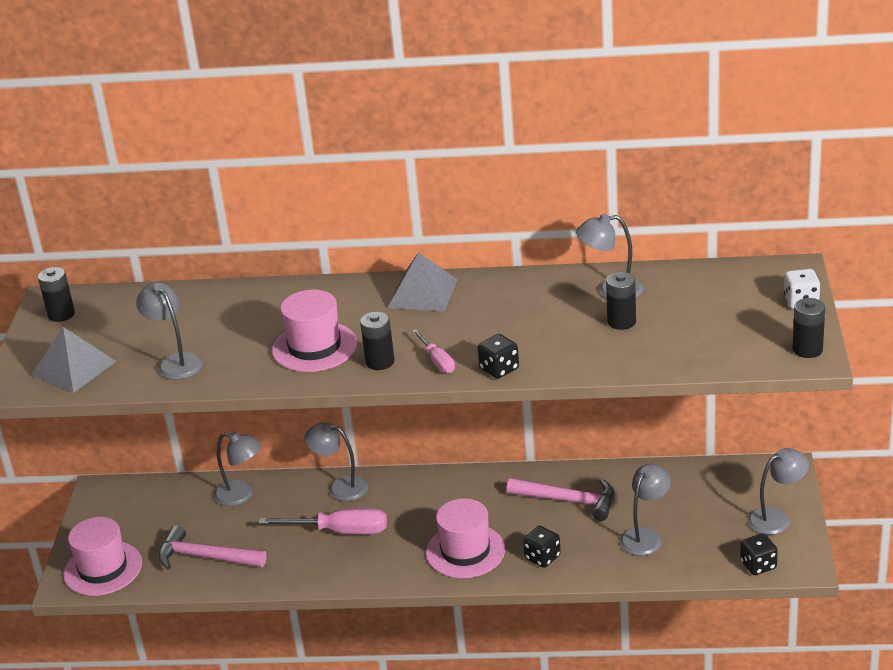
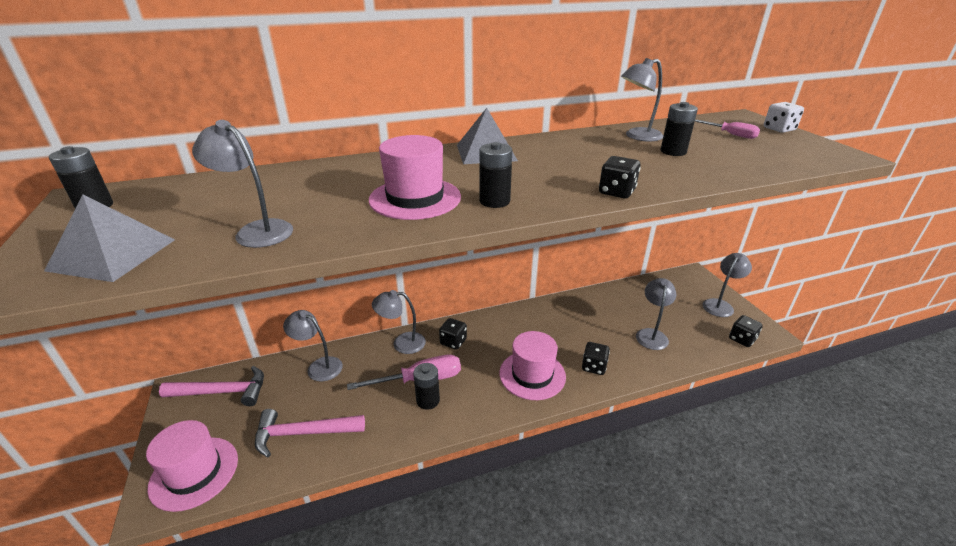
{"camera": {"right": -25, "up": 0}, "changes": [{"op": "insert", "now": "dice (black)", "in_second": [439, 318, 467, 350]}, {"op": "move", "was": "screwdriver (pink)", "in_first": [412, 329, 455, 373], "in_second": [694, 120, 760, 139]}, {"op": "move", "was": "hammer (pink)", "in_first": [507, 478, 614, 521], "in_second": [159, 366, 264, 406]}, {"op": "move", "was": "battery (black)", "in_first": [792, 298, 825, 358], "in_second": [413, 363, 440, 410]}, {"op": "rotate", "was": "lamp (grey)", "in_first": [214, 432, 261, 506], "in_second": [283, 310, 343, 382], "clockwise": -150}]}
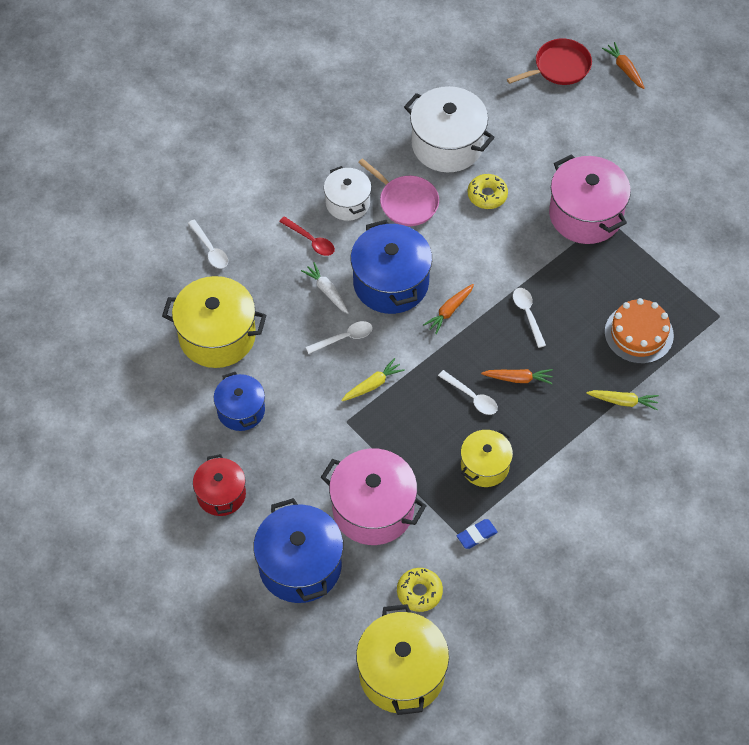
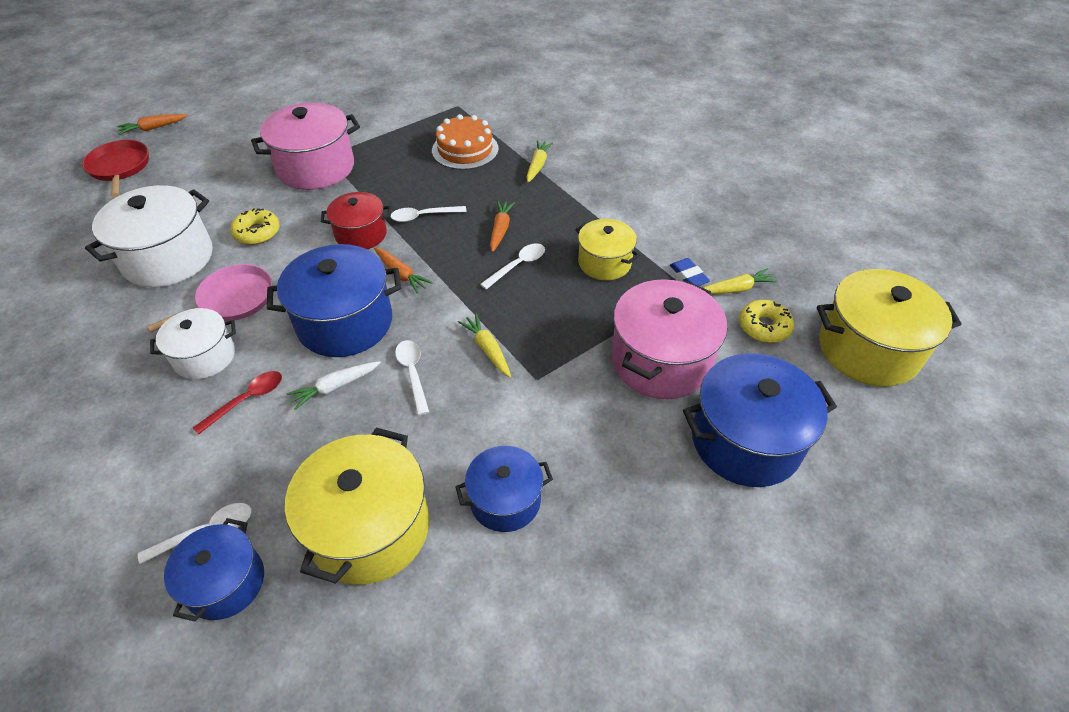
{"camera": {"right": -85, "up": -10}, "changes": [{"op": "insert", "now": "pot (blue)", "in_second": [164, 518, 264, 622]}, {"op": "insert", "now": "carrot (yellow)", "in_second": [703, 268, 778, 294]}, {"op": "move", "was": "pot (red)", "in_first": [193, 454, 246, 516], "in_second": [321, 192, 391, 249]}]}
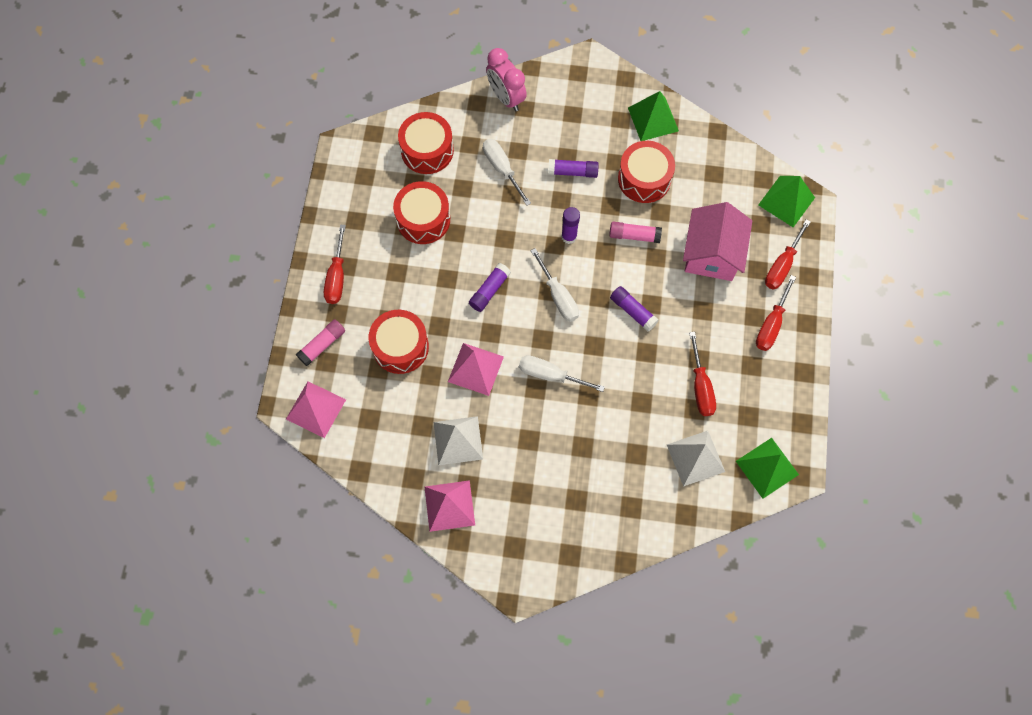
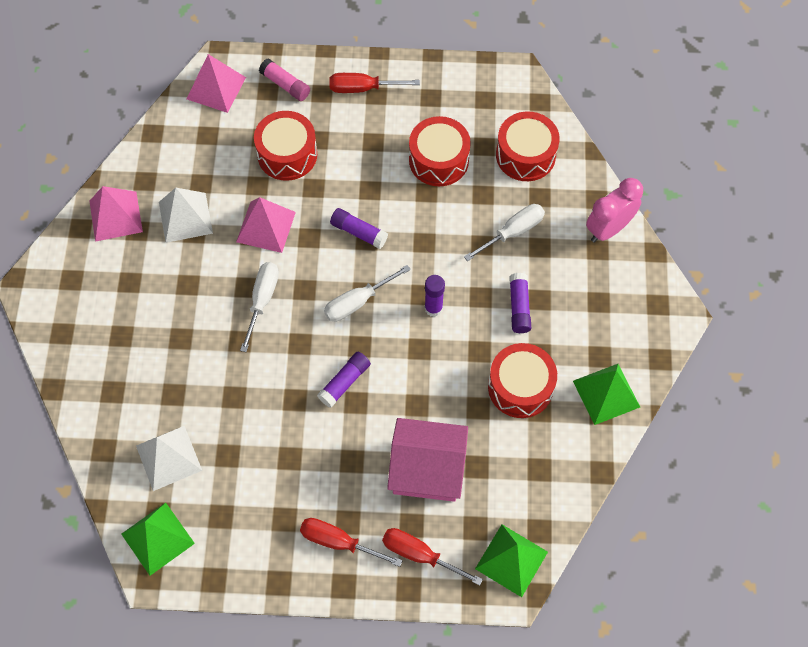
{"camera": {"right": 85, "up": -5}, "changes": [{"op": "delete", "was": "glue stick (pink)", "in_first": [609, 222, 662, 243]}, {"op": "delete", "was": "screwdriver (red)", "in_first": [689, 332, 716, 416]}]}
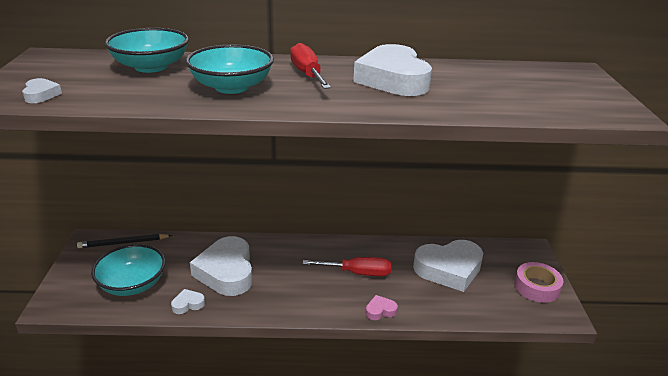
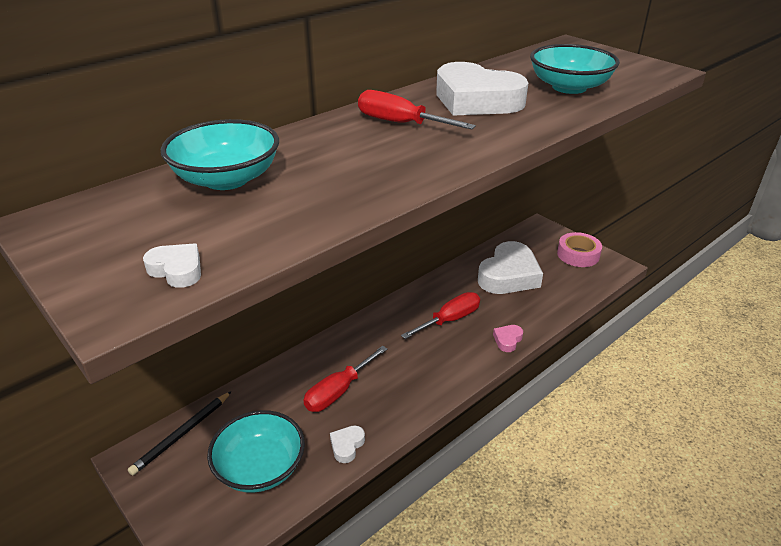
{"camera": {"right": -40, "up": 5}, "changes": [{"op": "move", "was": "bowl (turquoise)", "in_first": [186, 44, 274, 94], "in_second": [530, 44, 620, 94]}, {"op": "replace", "was": "heart (white)", "now": "screwdriver (red)", "in_first": [190, 236, 253, 296], "in_second": [304, 346, 387, 412]}]}
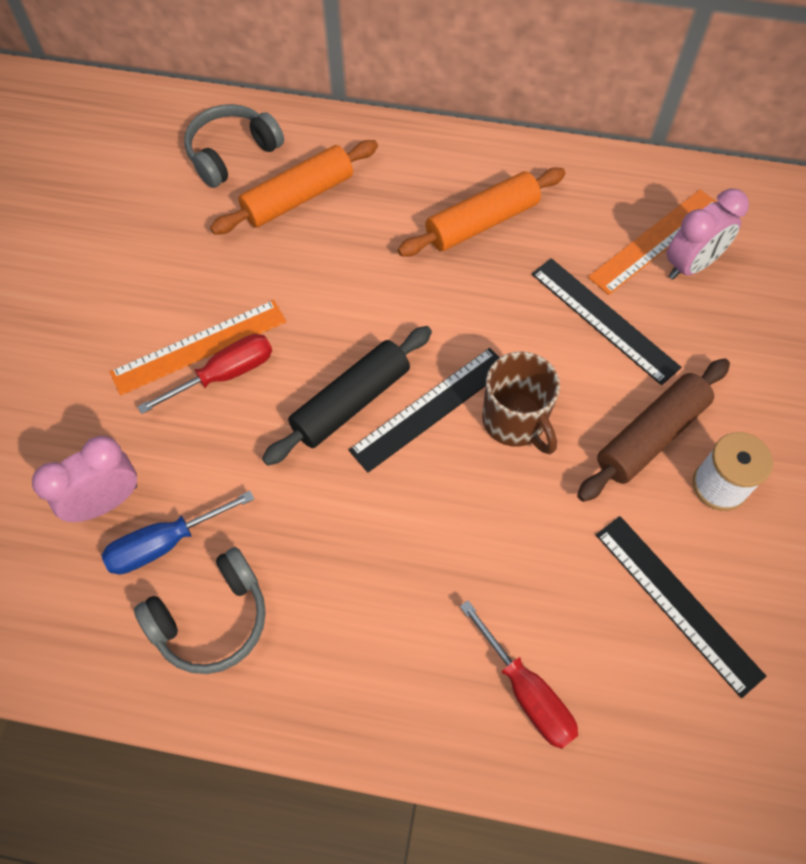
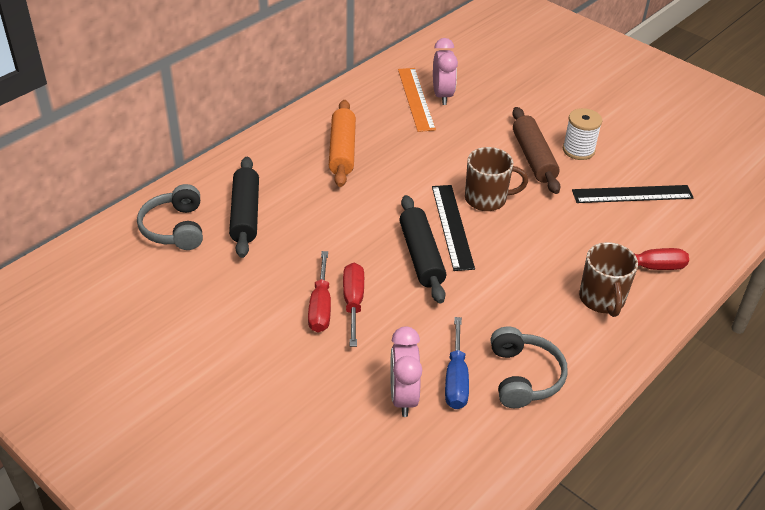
{"camera": {"right": -60, "up": -20}, "changes": [{"op": "delete", "was": "ruler (black)", "in_first": [532, 258, 681, 385]}, {"op": "insert", "now": "mug (brown)", "in_second": [579, 242, 638, 317]}, {"op": "replace", "was": "ruler (orange)", "now": "screwdriver (red)", "in_first": [110, 300, 286, 395], "in_second": [308, 251, 331, 332]}, {"op": "recolor", "was": "rolling pin (orange)", "now": "rolling pin (black)", "in_first": [210, 140, 378, 234], "in_second": [229, 157, 259, 258]}]}
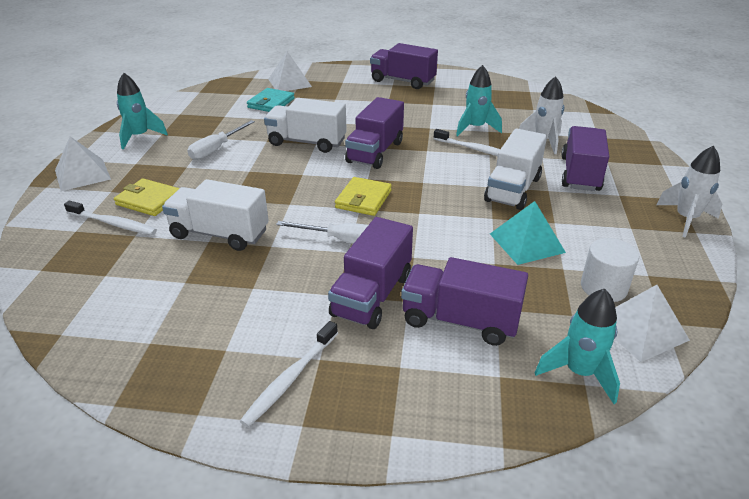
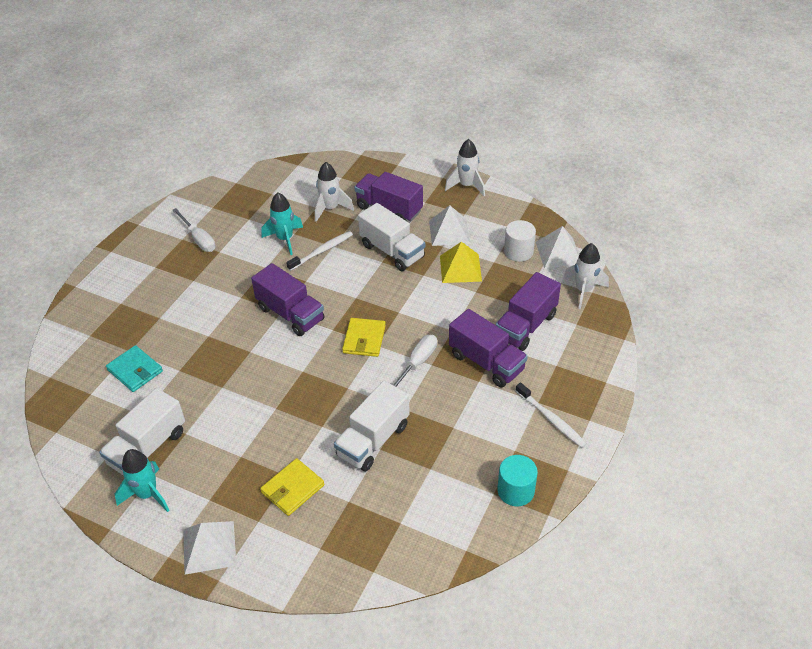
{"camera": {"right": -70, "up": 10}, "changes": [{"op": "delete", "was": "toothbrush (white)", "in_first": [64, 201, 157, 235]}, {"op": "delete", "was": "truck (purple)", "in_first": [370, 43, 438, 89]}, {"op": "insert", "now": "cylinder (turquoise)", "in_second": [498, 455, 538, 506]}, {"op": "move", "was": "screwdriver (white)", "in_first": [187, 120, 255, 160], "in_second": [173, 208, 216, 252]}, {"op": "move", "was": "truck (white)", "in_first": [264, 98, 347, 153], "in_second": [99, 388, 185, 476]}, {"op": "move", "was": "pyramid (white)", "in_first": [268, 51, 312, 91], "in_second": [429, 205, 470, 246]}, {"op": "recolor", "was": "pyramid (turquoise)", "now": "pyramid (yellow)", "in_first": [490, 201, 566, 265], "in_second": [440, 241, 482, 283]}, {"op": "recolor", "was": "rocket (turquoise)", "now": "rocket (white)", "in_first": [535, 289, 620, 404], "in_second": [563, 243, 609, 309]}, {"op": "rotate", "was": "wallet (yellow)", "in_first": [335, 177, 392, 216], "in_second": [342, 318, 386, 357], "clockwise": 60}]}
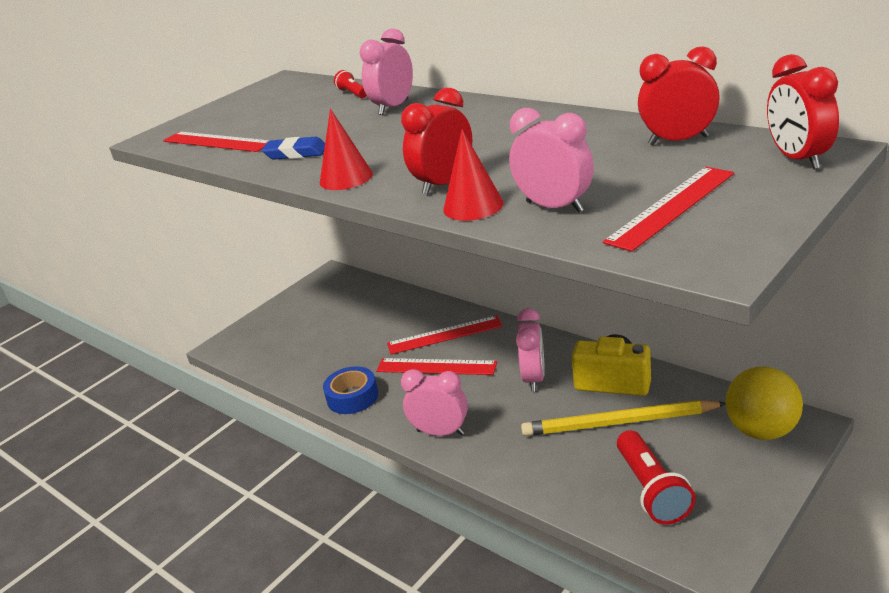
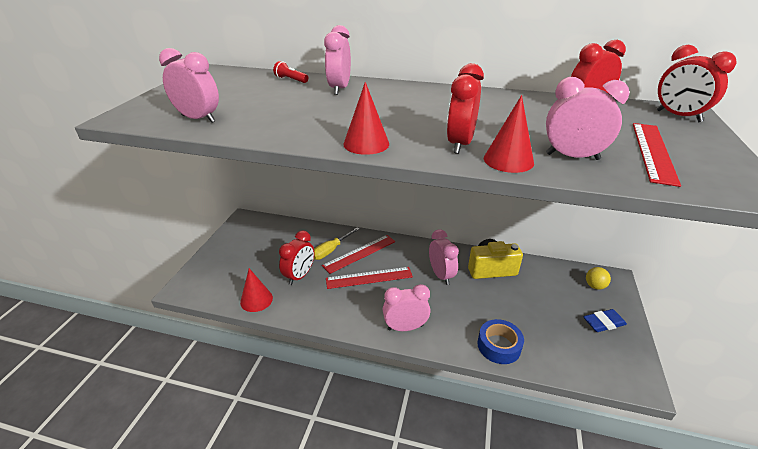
{"camera": {"right": -30, "up": 5}, "changes": [{"op": "delete", "was": "pencil (yellow)", "in_first": [521, 400, 726, 436]}, {"op": "delete", "was": "flashlight (red)", "in_first": [617, 430, 695, 525]}, {"op": "insert", "now": "cone (red)", "in_second": [240, 268, 273, 312]}, {"op": "insert", "now": "clock (red)", "in_second": [279, 230, 314, 285]}, {"op": "insert", "now": "screwdriver (yellow)", "in_second": [314, 227, 359, 260]}, {"op": "move", "was": "eraser (blue)", "in_first": [262, 137, 325, 160], "in_second": [583, 309, 627, 332]}, {"op": "move", "was": "tape (blue)", "in_first": [323, 366, 378, 414], "in_second": [477, 319, 524, 364]}, {"op": "replace", "was": "ruler (red)", "now": "clock (pink)", "in_first": [163, 132, 270, 152], "in_second": [159, 48, 219, 123]}, {"op": "resize", "was": "ball (yellow)", "in_first": [726, 367, 803, 440], "in_second": [586, 267, 611, 290], "ratio": 0.51}]}
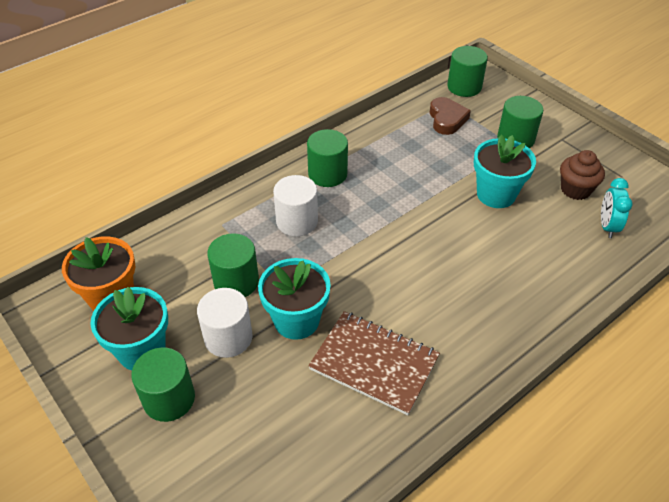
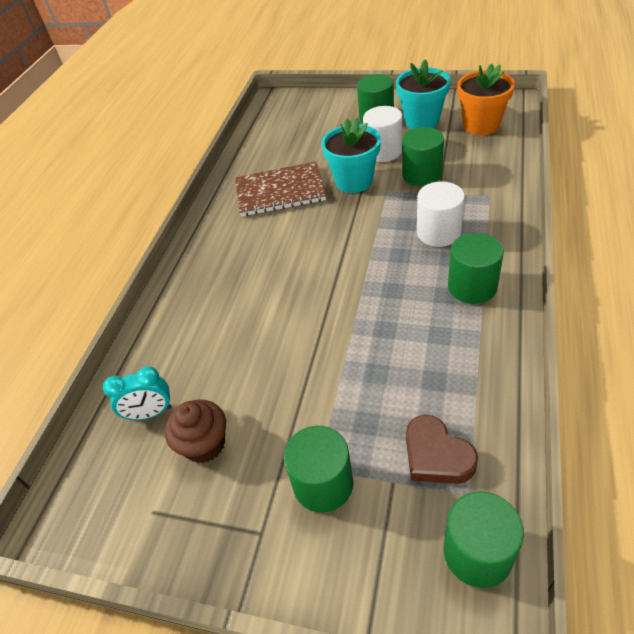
{"camera": {"right": 150, "up": 0}, "changes": [{"op": "delete", "was": "flower pot (turquoise)", "in_first": [474, 135, 536, 208]}, {"op": "rotate", "was": "clock (turquoise)", "in_first": [601, 178, 633, 238], "in_second": [103, 366, 172, 420], "clockwise": 105}]}
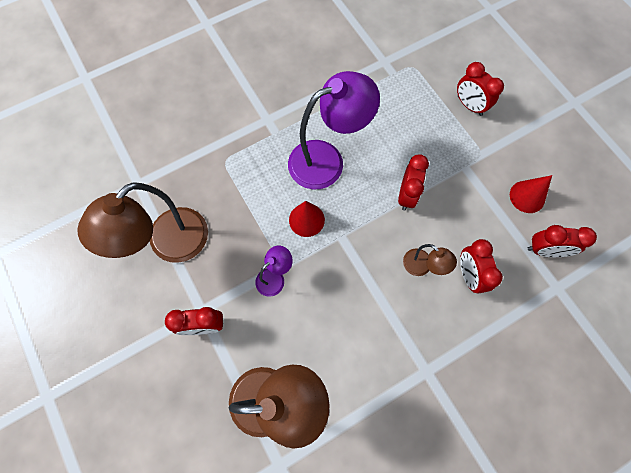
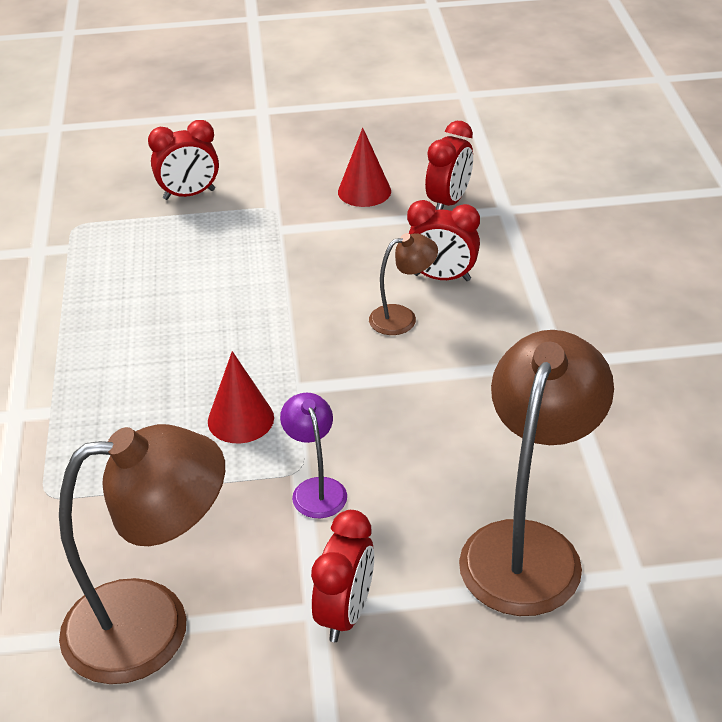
{"camera": {"right": -65, "up": -30}, "changes": [{"op": "delete", "was": "lamp (purple)", "in_first": [288, 71, 380, 189]}, {"op": "delete", "was": "clock (red)", "in_first": [398, 154, 429, 211]}, {"op": "rotate", "was": "lamp (brown)", "in_first": [77, 182, 208, 263], "in_second": [59, 424, 225, 684], "clockwise": -75}]}
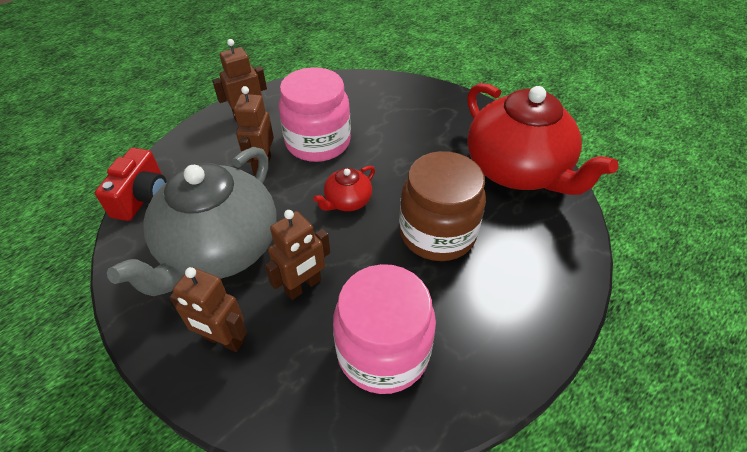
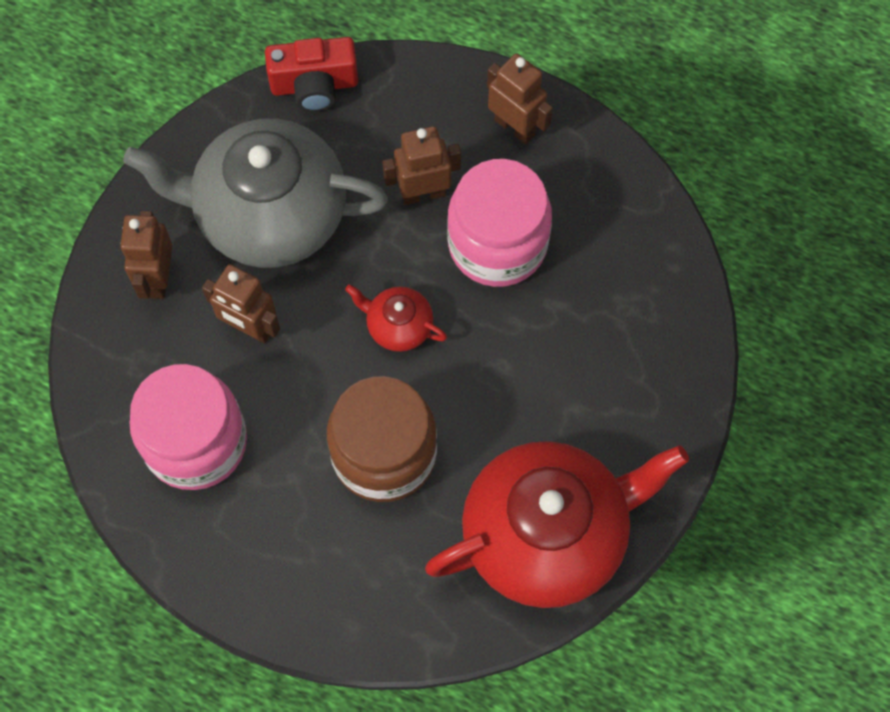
{"camera": {"right": 70, "up": 20}, "changes": [{"op": "rotate", "was": "teapot (red)", "in_first": [467, 83, 618, 195], "in_second": [425, 441, 689, 608], "clockwise": -150}]}
